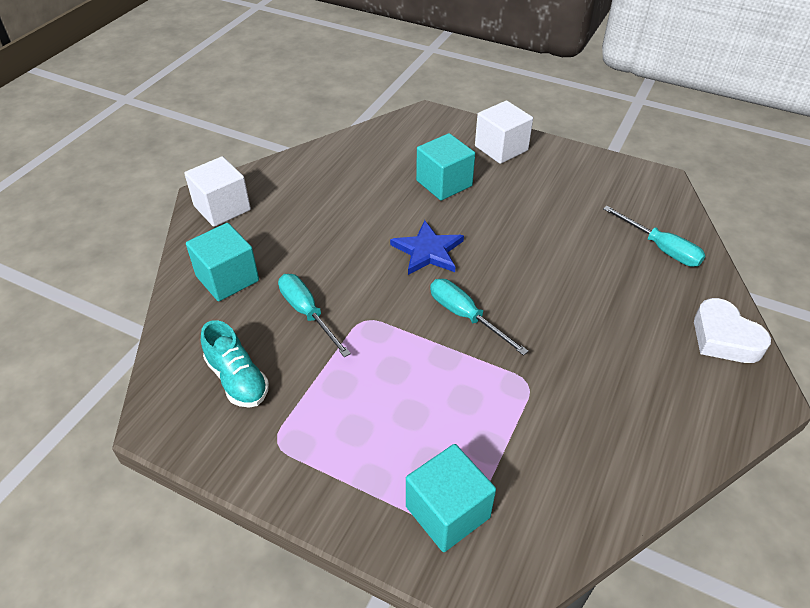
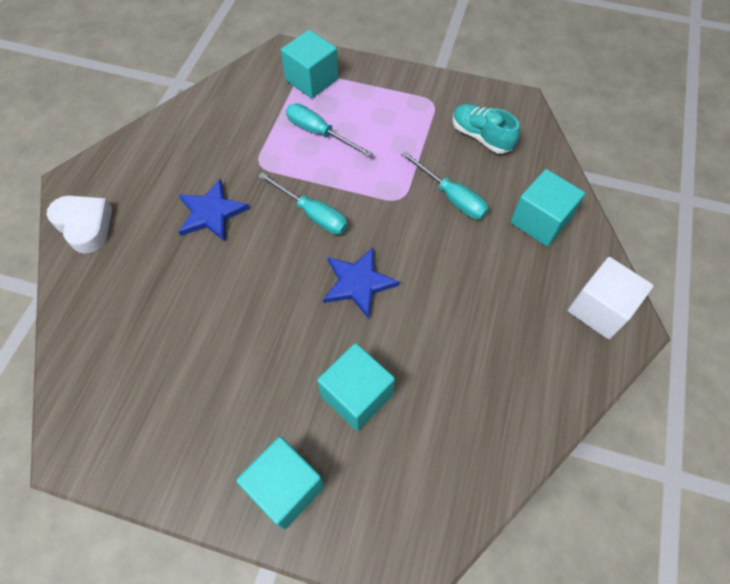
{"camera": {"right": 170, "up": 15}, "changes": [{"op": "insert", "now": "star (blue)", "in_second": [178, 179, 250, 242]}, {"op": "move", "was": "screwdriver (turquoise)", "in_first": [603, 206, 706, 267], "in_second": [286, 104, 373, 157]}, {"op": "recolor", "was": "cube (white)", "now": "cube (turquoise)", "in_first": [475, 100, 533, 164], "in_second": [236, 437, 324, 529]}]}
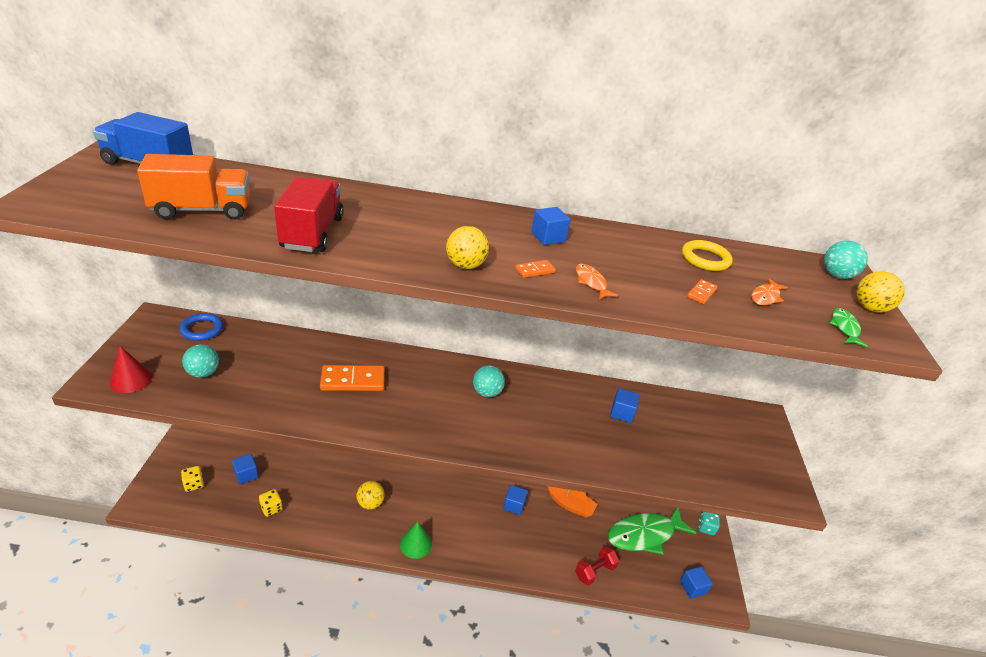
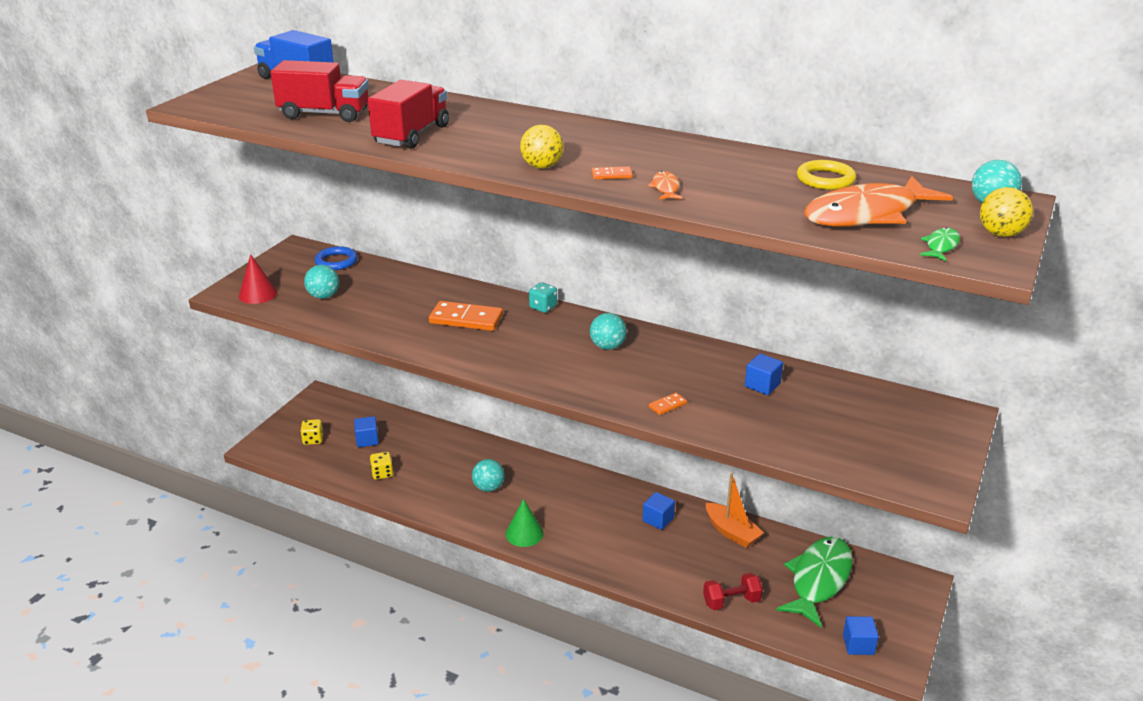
{"camera": {"right": 25, "up": -5}, "changes": [{"op": "delete", "was": "cube (blue)", "in_first": [531, 207, 571, 245]}, {"op": "move", "was": "domino (orange)", "in_first": [687, 279, 717, 304], "in_second": [649, 393, 687, 415]}, {"op": "move", "was": "dice (turquoise)", "in_first": [699, 512, 720, 536], "in_second": [529, 282, 557, 313]}, {"op": "recolor", "was": "truck (orange)", "now": "truck (red)", "in_first": [137, 154, 250, 220], "in_second": [270, 60, 369, 122]}, {"op": "recolor", "was": "ball (yellow)", "now": "ball (turquoise)", "in_first": [356, 481, 385, 509], "in_second": [472, 459, 504, 492]}, {"op": "rotate", "was": "fish (green)", "in_first": [607, 507, 696, 555], "in_second": [776, 537, 853, 628], "clockwise": 120}, {"op": "resize", "was": "fish (orange)", "in_first": [752, 278, 788, 305], "in_second": [804, 176, 953, 227], "ratio": 2.45}]}
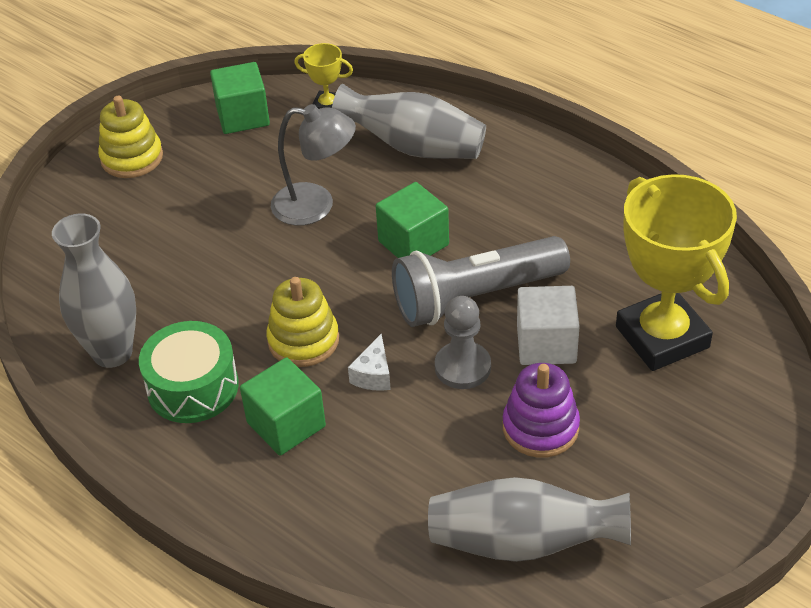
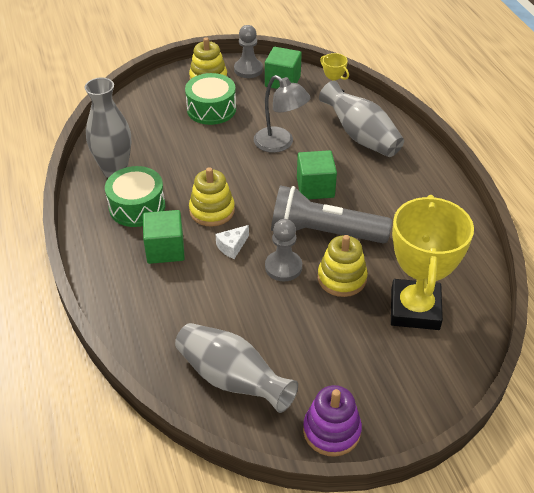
{"camera": {"right": 30, "up": 0}, "changes": [{"op": "insert", "now": "drum (green)", "in_second": [185, 73, 236, 125]}, {"op": "insert", "now": "pawn (grey)", "in_second": [234, 25, 263, 78]}, {"op": "move", "was": "stacking toy (purple)", "in_first": [503, 363, 580, 458], "in_second": [303, 385, 362, 457]}, {"op": "replace", "was": "cube (white)", "now": "stacking toy (yellow)", "in_first": [517, 286, 580, 365], "in_second": [318, 235, 368, 297]}]}
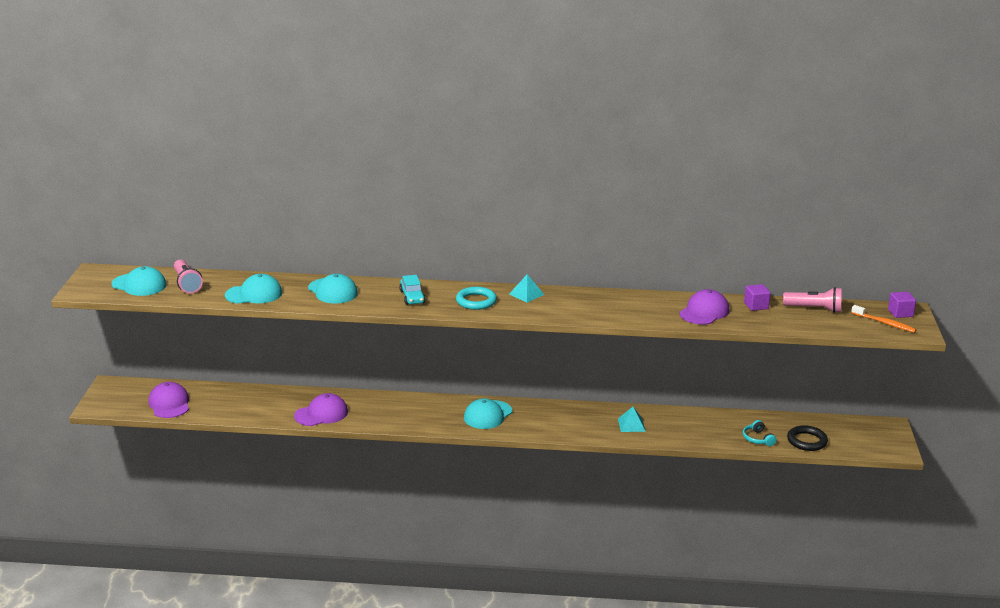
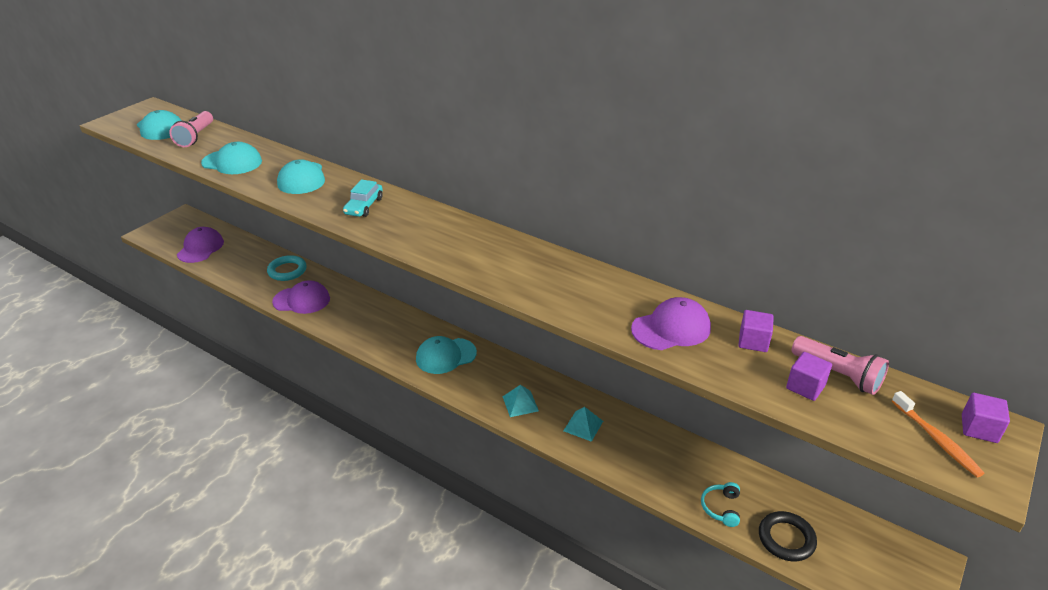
{"camera": {"right": 30, "up": 10}, "changes": [{"op": "insert", "now": "cube (purple)", "in_second": [786, 352, 832, 401]}, {"op": "move", "was": "ring (turquoise)", "in_first": [456, 287, 497, 310], "in_second": [267, 255, 307, 281]}, {"op": "move", "was": "pyramid (turquoise)", "in_first": [509, 274, 544, 303], "in_second": [503, 385, 539, 417]}]}
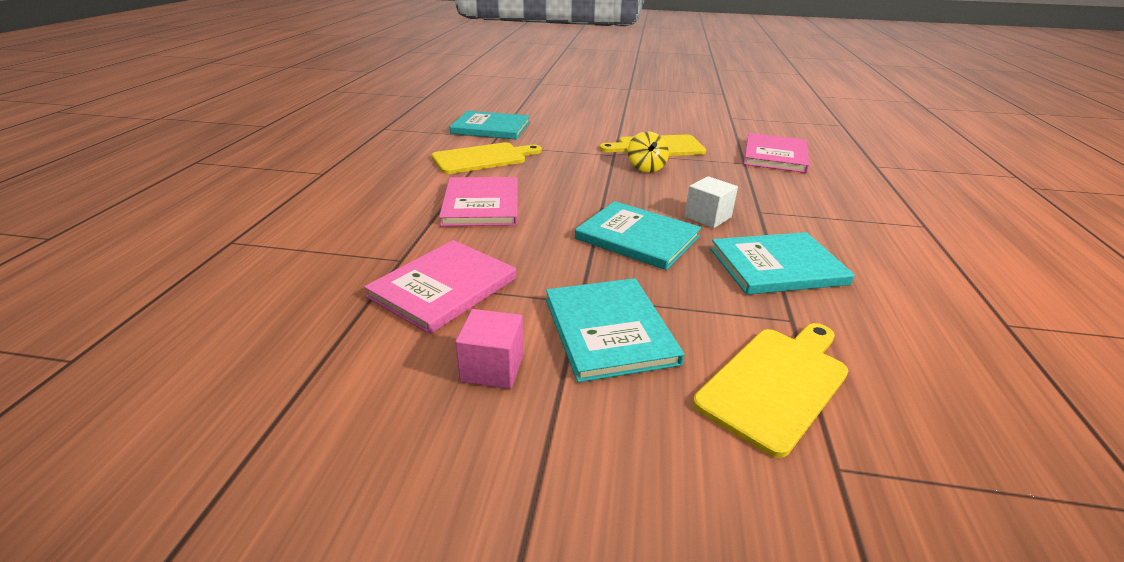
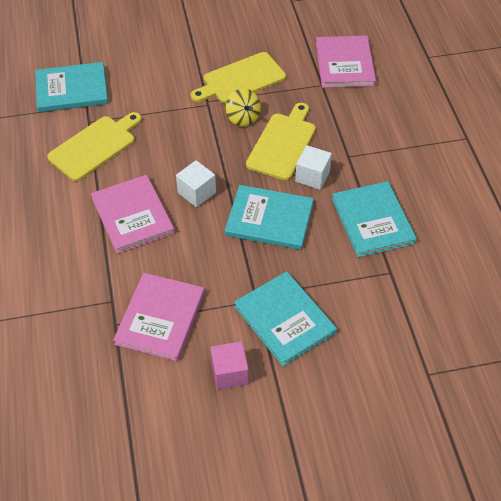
{"camera": {"right": -20, "up": 20}, "changes": [{"op": "insert", "now": "cube (white)", "in_second": [176, 160, 216, 207]}, {"op": "move", "was": "cutting board (yellow)", "in_first": [693, 323, 848, 458], "in_second": [246, 103, 316, 180]}, {"op": "rotate", "was": "book (turquoise)", "in_first": [710, 232, 855, 295], "in_second": [332, 181, 417, 258], "clockwise": -75}]}
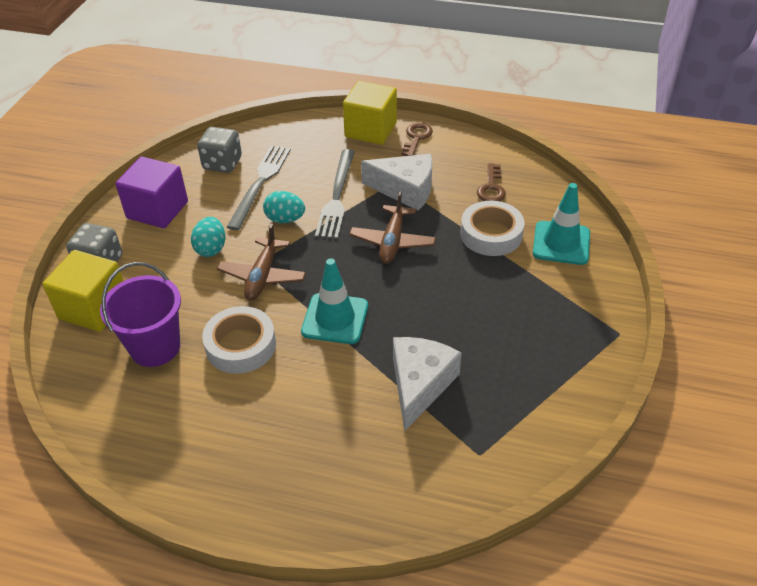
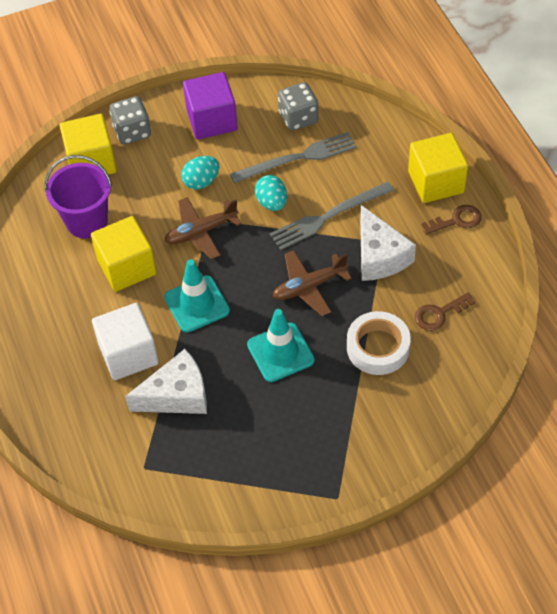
{"camera": {"right": 55, "up": 10}, "changes": [{"op": "insert", "now": "cube (white)", "in_second": [92, 303, 159, 380]}, {"op": "move", "was": "traffic cone (turquoise)", "in_first": [533, 183, 590, 265], "in_second": [247, 309, 315, 382]}, {"op": "replace", "was": "tape (white)", "now": "cube (yellow)", "in_first": [202, 306, 276, 374], "in_second": [91, 216, 157, 292]}]}
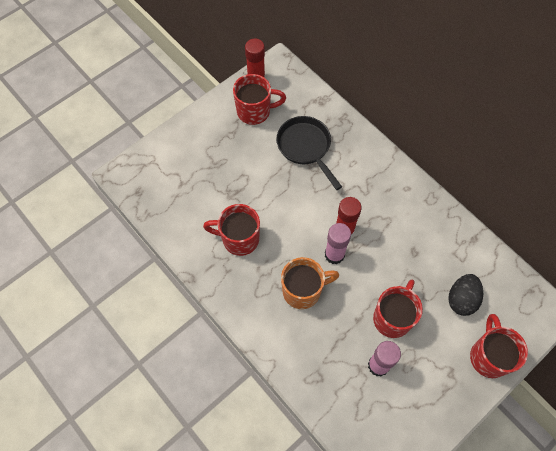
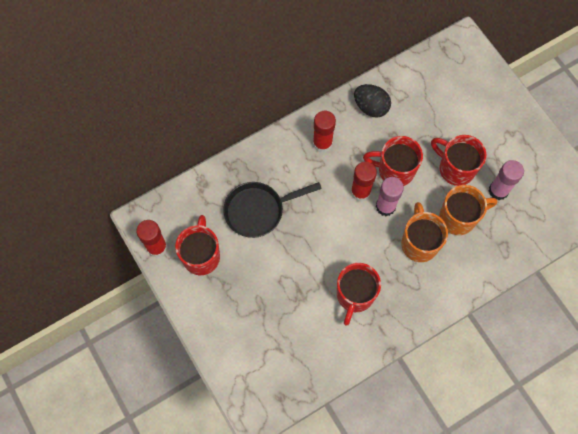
{"camera": {"right": -80, "up": 5}, "changes": [{"op": "insert", "now": "glue stick (red)", "in_second": [313, 111, 336, 153]}, {"op": "insert", "now": "mug (orange)", "in_second": [439, 185, 497, 235]}, {"op": "move", "was": "egg (black)", "in_first": [448, 274, 483, 316], "in_second": [354, 84, 391, 118]}, {"op": "move", "was": "mug (red)", "in_first": [470, 314, 528, 378], "in_second": [363, 136, 423, 186]}]}
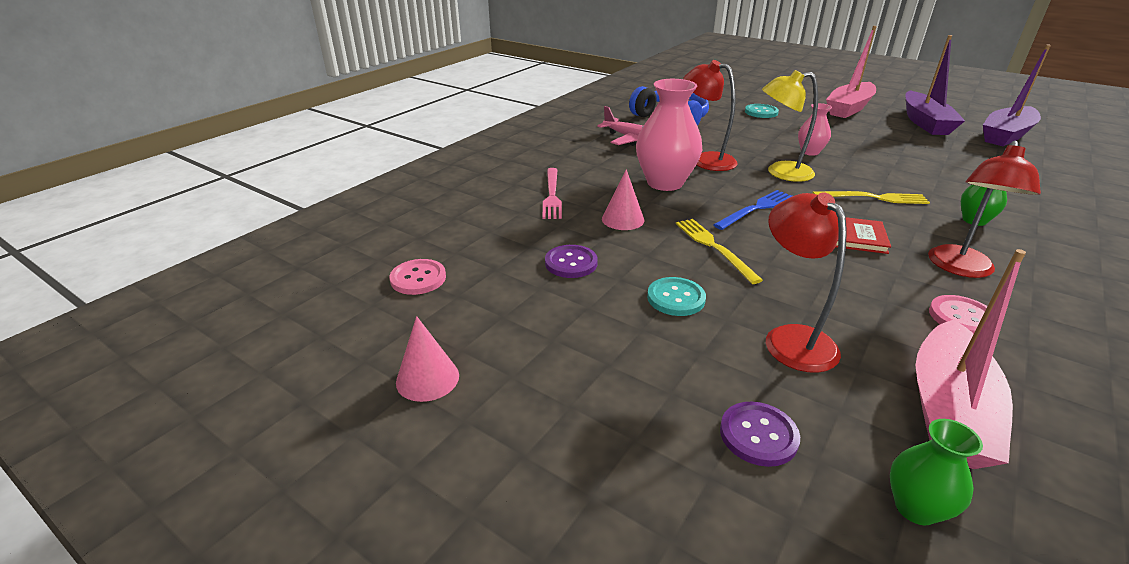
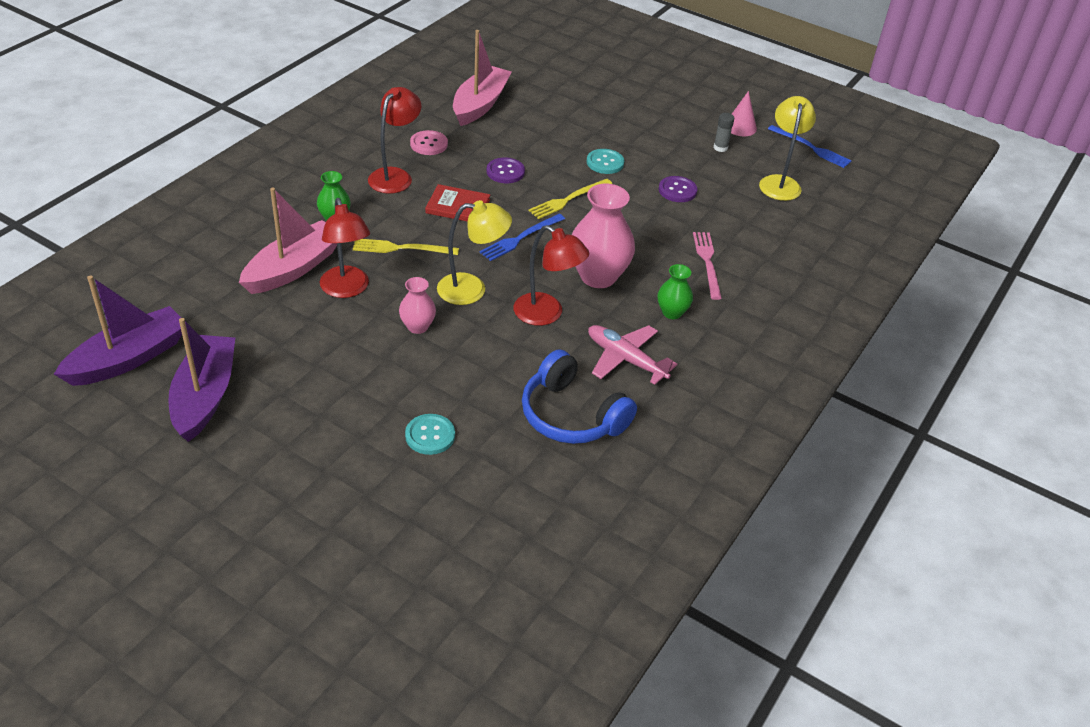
{"camera": {"right": 175, "up": 10}, "changes": [{"op": "delete", "was": "cone (pink)", "in_first": [602, 169, 645, 230]}, {"op": "insert", "now": "glue stick (grey)", "in_second": [714, 113, 734, 152]}, {"op": "insert", "now": "fork (blue)", "in_second": [768, 125, 851, 168]}, {"op": "move", "was": "button (purple)", "in_first": [720, 401, 800, 467], "in_second": [487, 157, 525, 183]}, {"op": "move", "was": "lamp (red)", "in_first": [766, 192, 847, 373], "in_second": [320, 198, 370, 298]}, {"op": "move", "was": "boat (pink)", "in_first": [826, 26, 877, 118], "in_second": [239, 188, 337, 294]}, {"op": "move", "was": "vase (green)", "in_first": [890, 419, 983, 525], "in_second": [658, 264, 693, 319]}, {"op": "replace", "was": "button (pink)", "now": "lamp (yellow)", "in_first": [389, 259, 446, 295], "in_second": [759, 96, 816, 201]}, {"op": "rotate", "was": "fork (yellow)", "in_first": [676, 219, 763, 284], "in_second": [529, 179, 612, 219], "clockwise": 75}]}
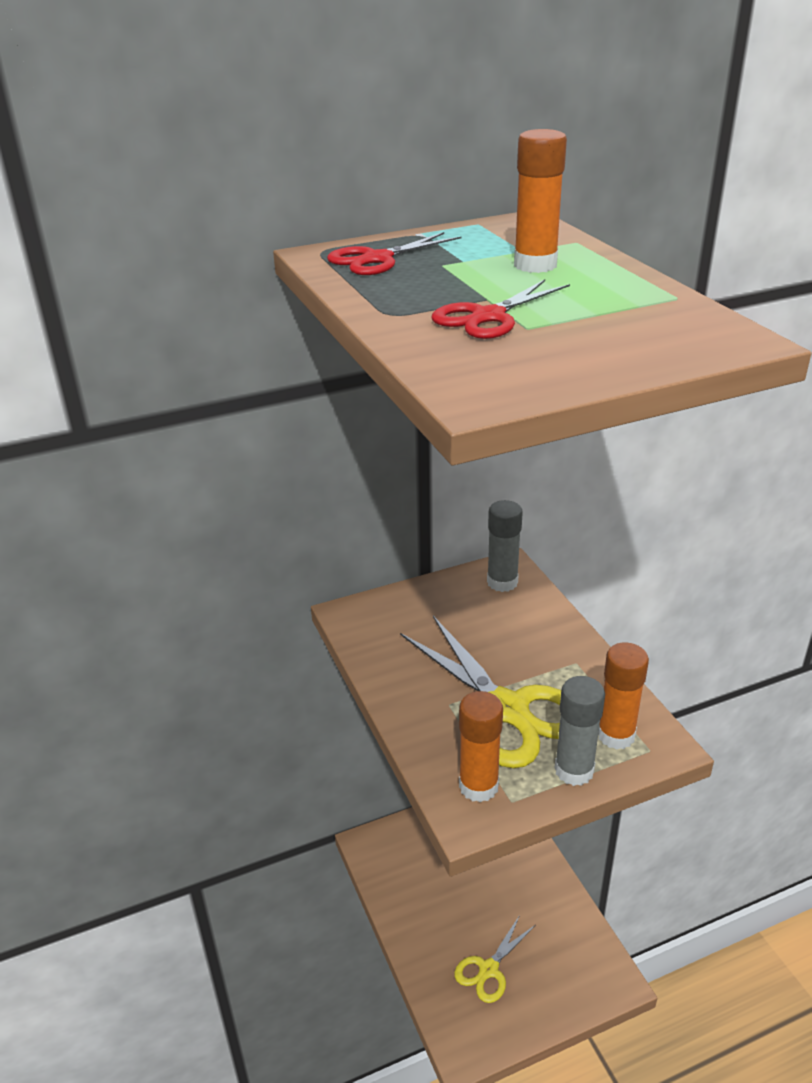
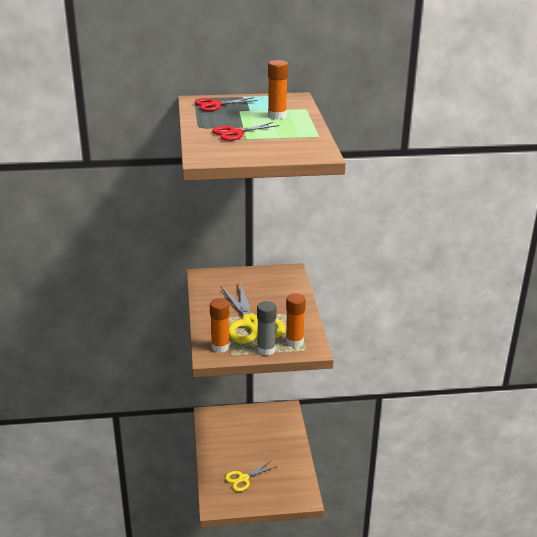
{"camera": {"right": 15, "up": -5}, "changes": [{"op": "delete", "was": "glue stick (grey)", "in_first": [487, 500, 523, 592]}]}
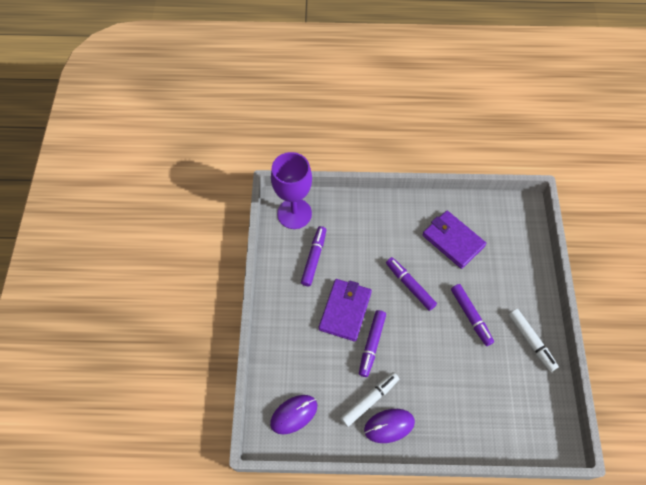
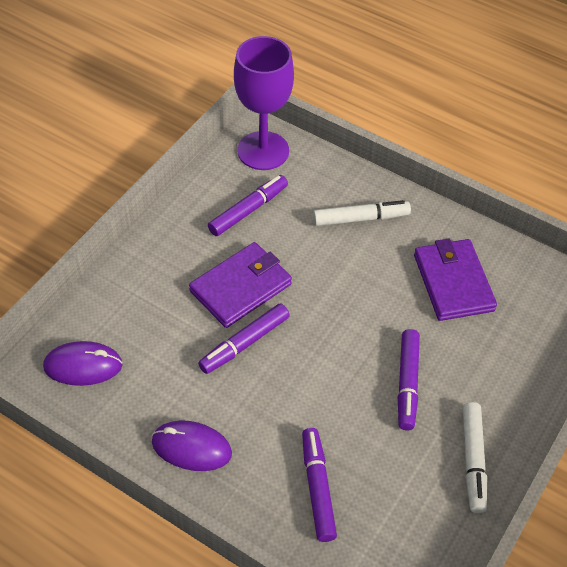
{"camera": {"right": 30, "up": -10}, "changes": [{"op": "move", "was": "marker (white)", "in_first": [340, 372, 399, 427], "in_second": [313, 200, 411, 226]}, {"op": "move", "was": "marker (purple)", "in_first": [386, 257, 437, 311], "in_second": [302, 428, 337, 542]}]}
